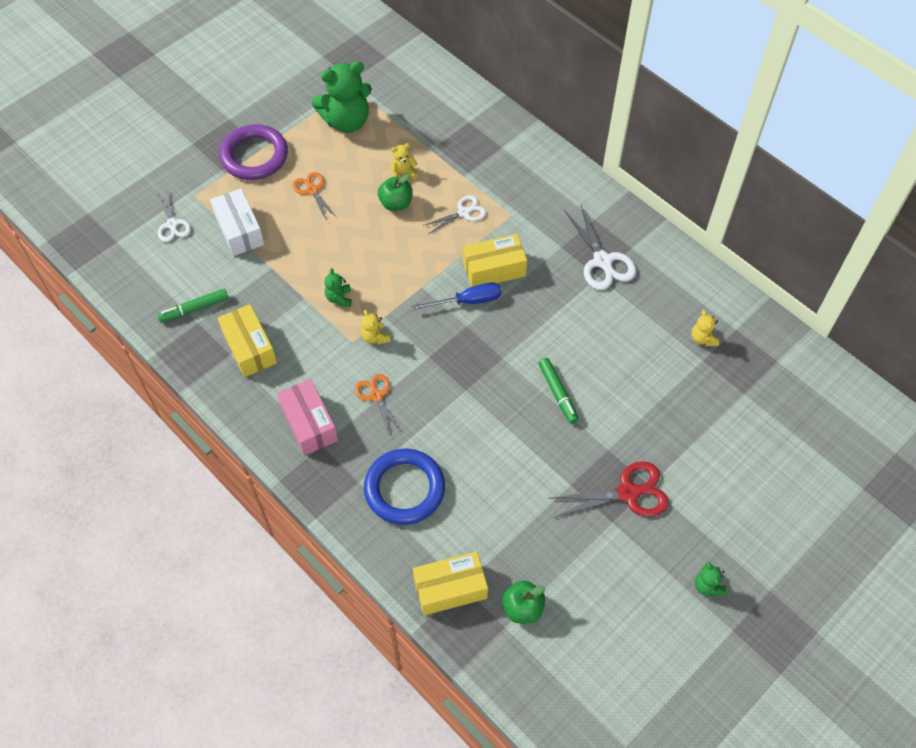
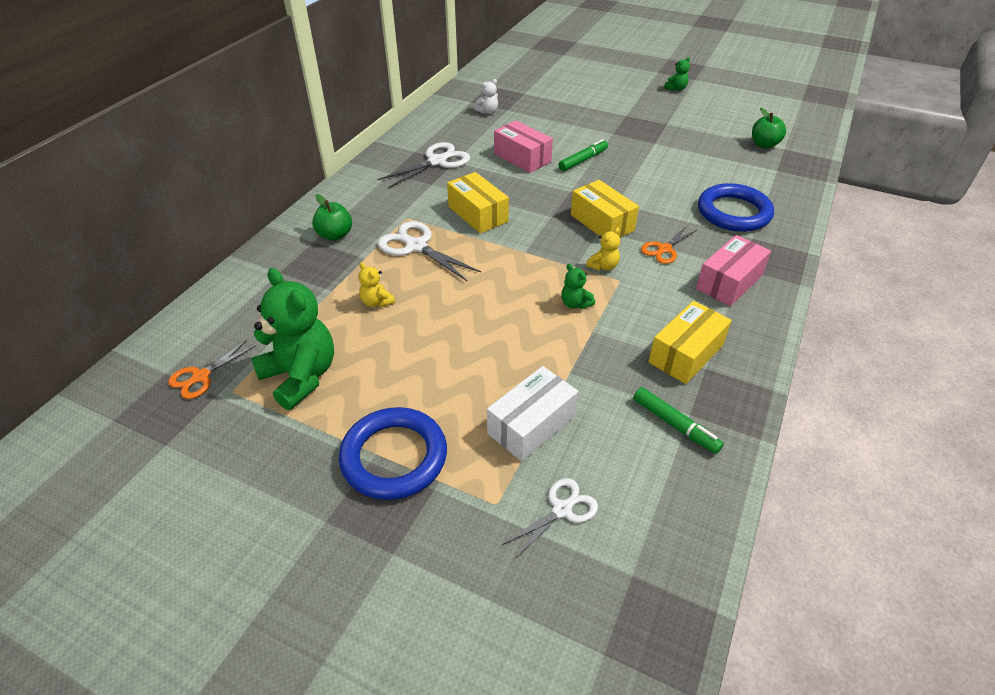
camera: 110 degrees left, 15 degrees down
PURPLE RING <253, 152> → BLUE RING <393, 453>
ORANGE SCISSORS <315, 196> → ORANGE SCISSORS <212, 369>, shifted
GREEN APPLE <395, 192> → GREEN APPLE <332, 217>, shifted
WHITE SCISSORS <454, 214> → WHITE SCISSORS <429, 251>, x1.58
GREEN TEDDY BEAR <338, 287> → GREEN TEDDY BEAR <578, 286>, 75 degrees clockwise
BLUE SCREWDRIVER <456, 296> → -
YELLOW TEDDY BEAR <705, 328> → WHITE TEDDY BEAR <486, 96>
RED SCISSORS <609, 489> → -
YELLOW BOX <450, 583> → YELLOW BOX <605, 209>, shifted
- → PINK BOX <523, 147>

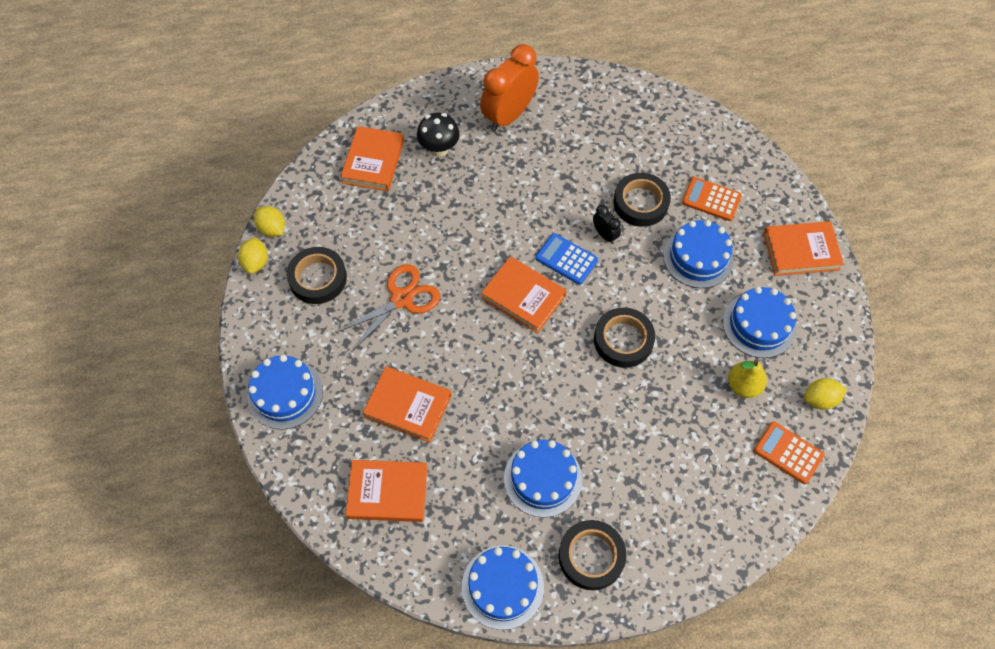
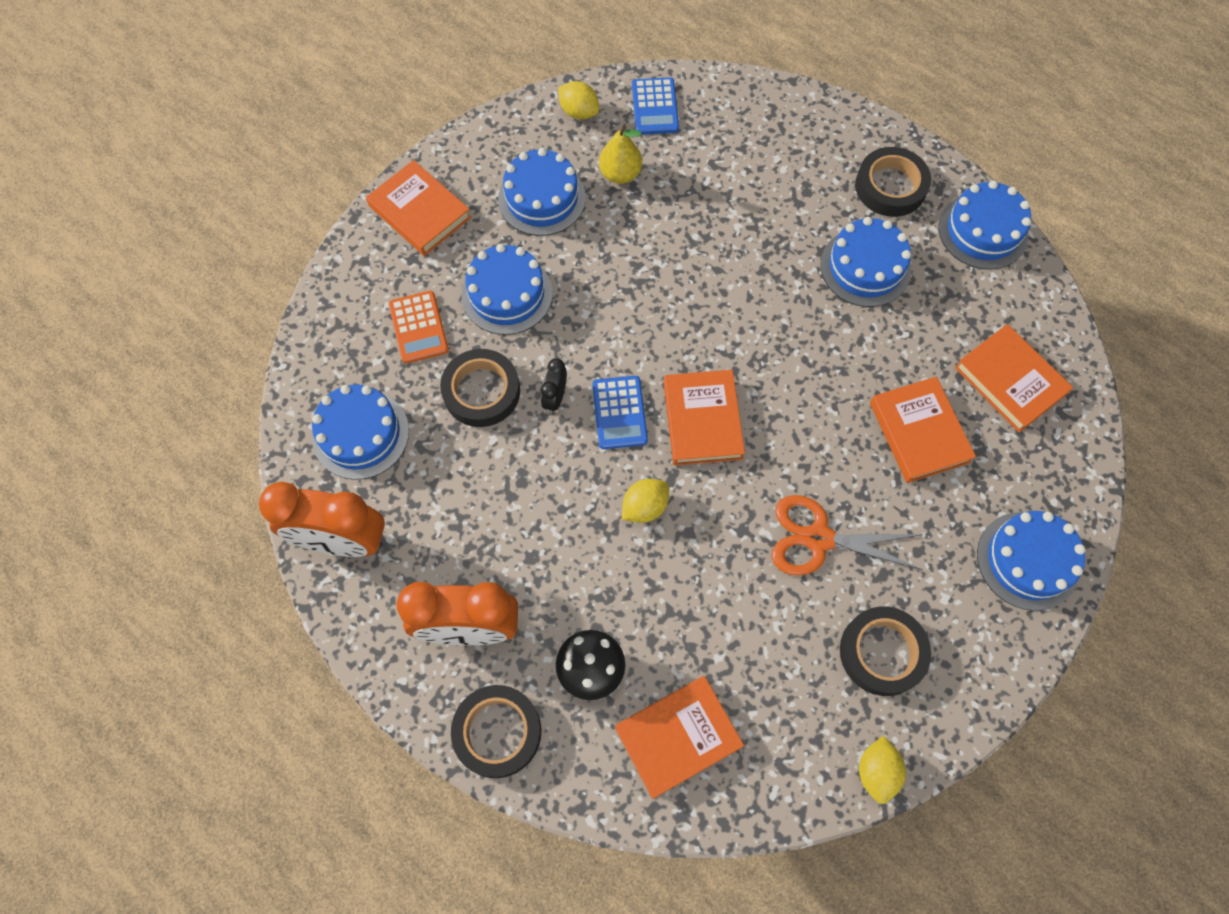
camera: 130 degrees left, 5 degrees up
YELLOW LEMON <253, 255> → YELLOW LEMON <645, 501>, shifted
BLACK TAPE <624, 337> → BLACK TAPE <496, 731>, shifted
ORANGE CALCULATOR <789, 452> → BLUE CALCULATOR <655, 106>
- → BLUE CAKE <360, 432>
- → ORANGE CLOCK <322, 519>

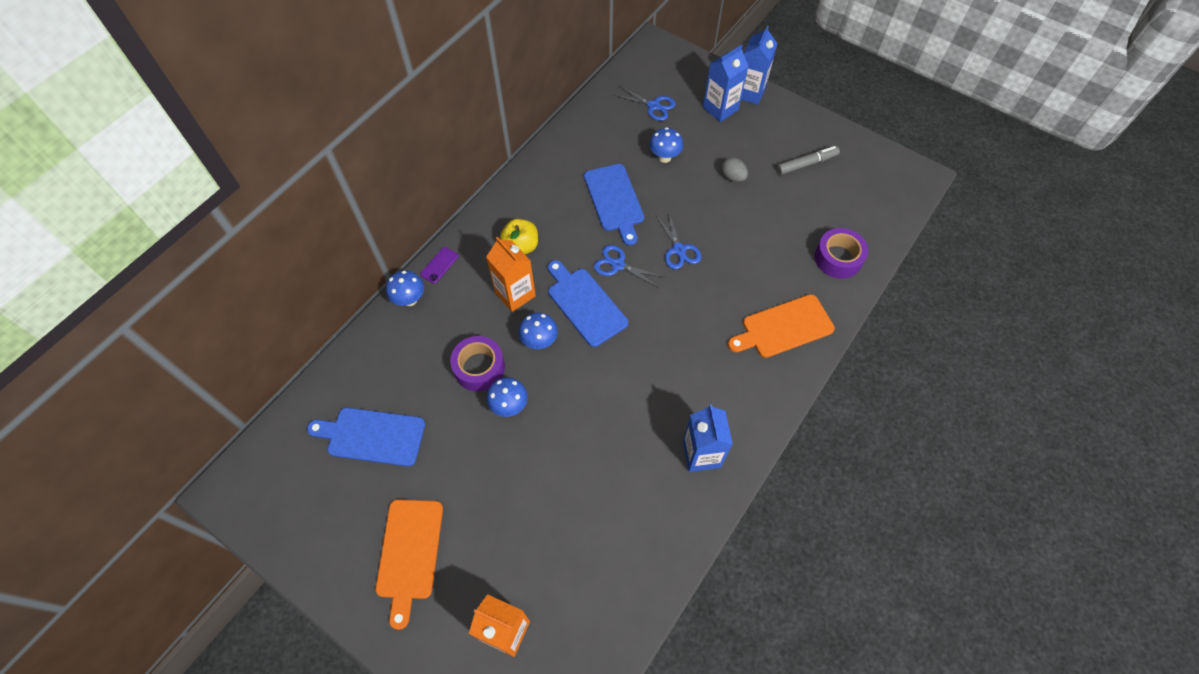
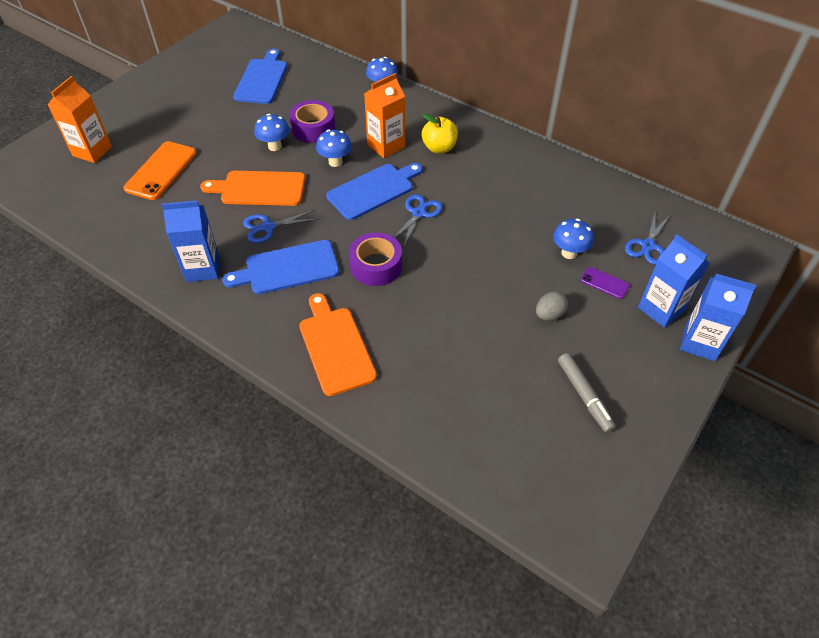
camera: 90 degrees right, 10 degrees down
BLUE CUTTING BOARD <614, 205> → BLUE CUTTING BOARD <280, 267>, shifted
BLUE SCISSORS <678, 239> → BLUE SCISSORS <281, 226>, shifted
PURPLE TAPE <841, 253> → PURPLE TAPE <375, 259>, shifted
PURPLE PHONE <439, 265> → PURPLE PHONE <605, 283>, shifted
ORANGE CUTTING BOARD <409, 564> → ORANGE CUTTING BOARD <252, 188>, shifted
- → ORANGE PHONE <160, 170>

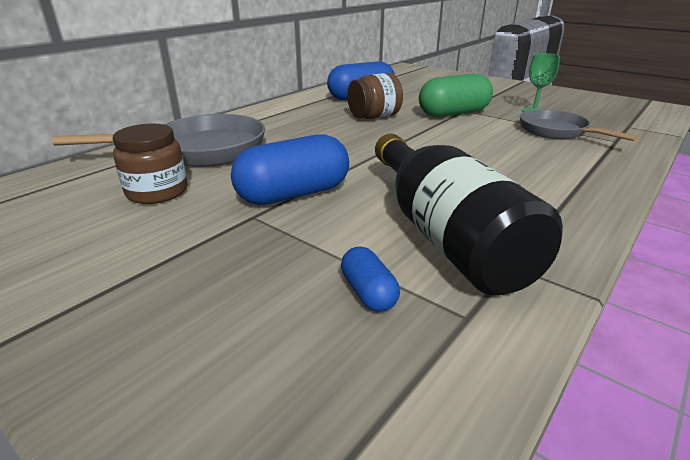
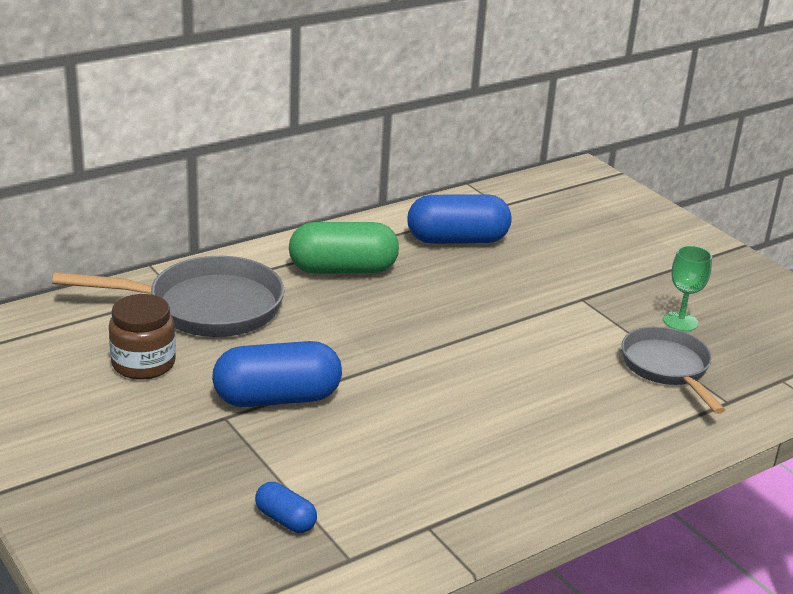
camera: 15 degrees right, 0 degrees up
BROWN JAR <375, 96> → -
GREEN CAPSULE <456, 95> → GREEN CAPSULE <344, 248>, shifted
BLACK BOTTLE <469, 214> → -
BLUE CAPSULE <370, 279> → BLUE CAPSULE <286, 507>, 45 degrees counterclockwise

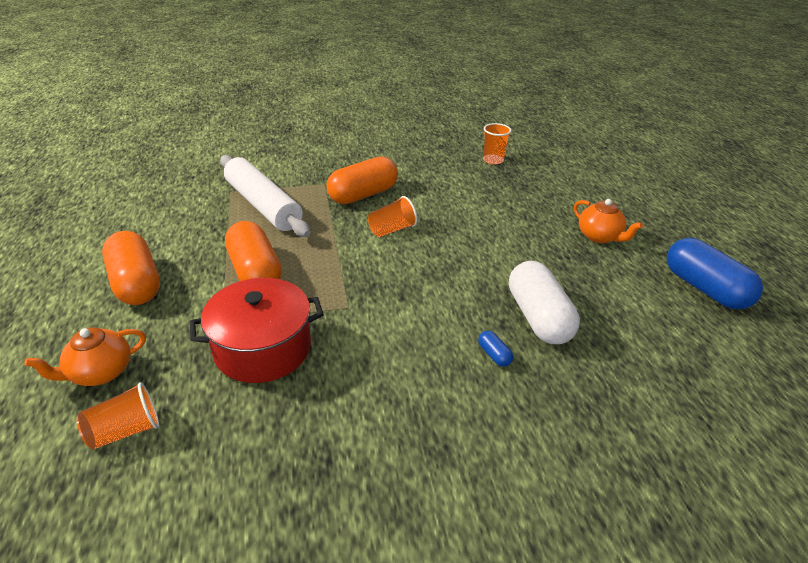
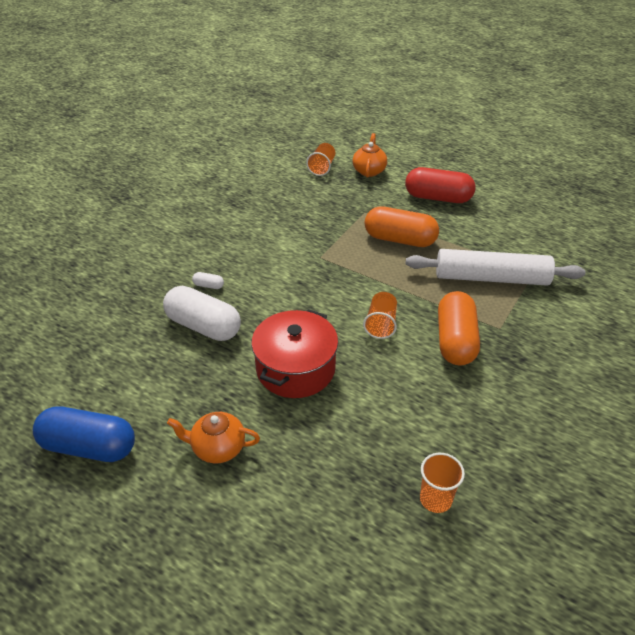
camera: 135 degrees right, 5 degrees up
ORANGE CAPSULE <131, 268> → RED CAPSULE <440, 185>
RED POT <257, 330> → RED POT <294, 353>, shifted
BLUE CAPSULE <495, 349> → WHITE CAPSULE <208, 280>

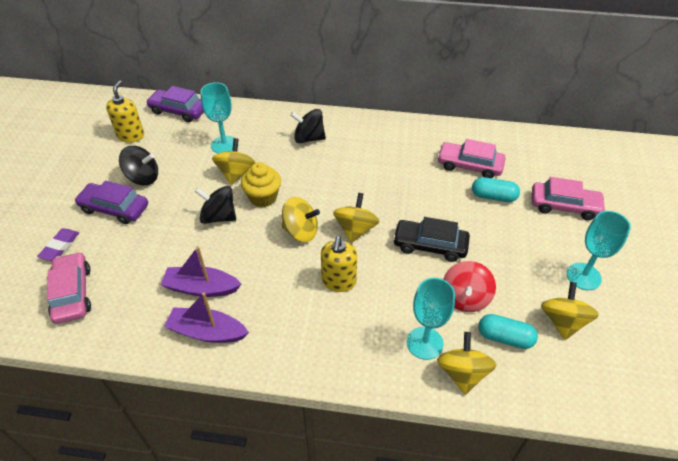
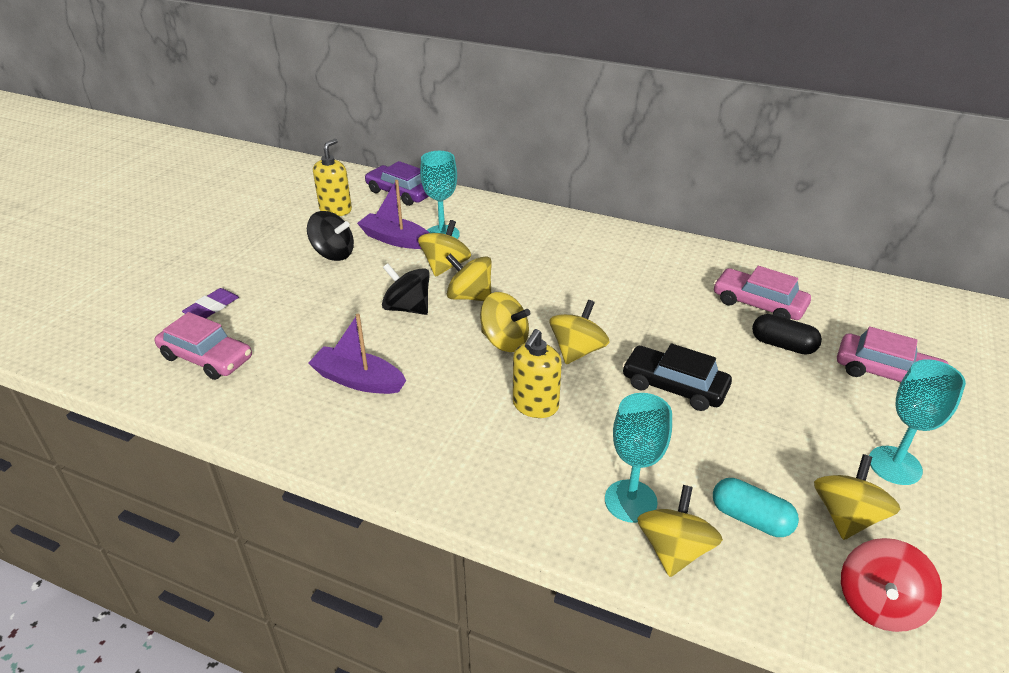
camera: 15 degrees right, 10 degrees down
BLACK SPINNING TOP <308, 126> → -
YELLOW CUPCAKE <261, 185> → YELLOW SPINNING TOP <469, 277>
TURQUOISE CAPSULE <496, 189> → BLACK CAPSULE <787, 334>
PURPLE CAR <111, 202> → -
PINK CAR <69, 288> → PINK CAR <203, 346>, 120 degrees clockwise
RED SPINNING TOP <469, 286> → RED SPINNING TOP <891, 585>, shifted
PURPLE BOAT <206, 317> → PURPLE BOAT <393, 214>, shifted

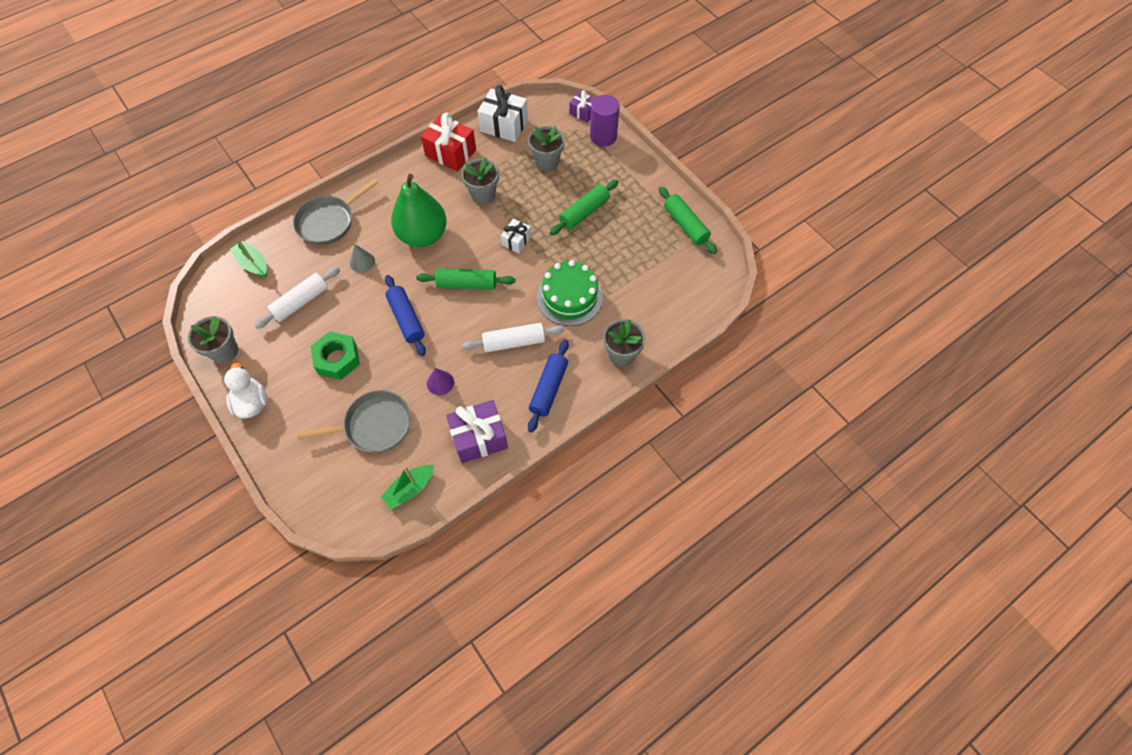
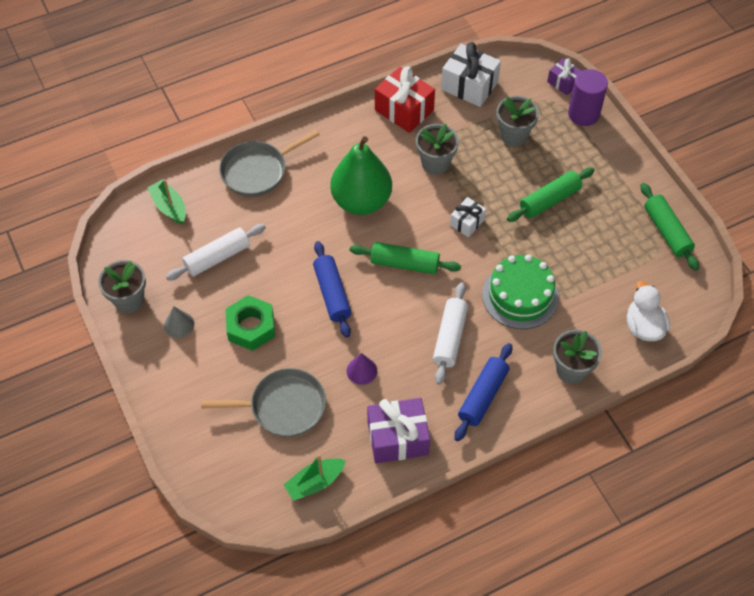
camera: 10 degrees right, 5 degrees down
GREY CONE <362, 258> → GREY CONE <179, 322>, shifted
WHITE ROLLING PIN <513, 337> → WHITE ROLLING PIN <450, 333>, 75 degrees counterclockwise
WHITE DUCK <245, 391> → WHITE DUCK <648, 311>, shifted

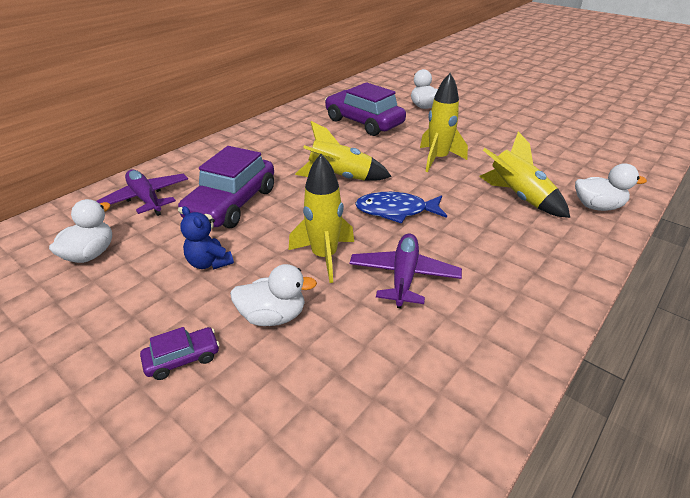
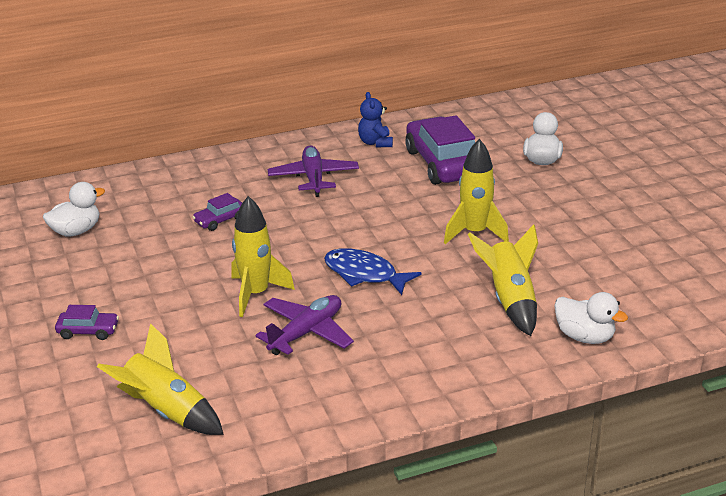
camera: 30 degrees right, 5 degrees down
YELLOW ROCKET <343, 151> → YELLOW ROCKET <160, 379>, shifted
PURPLE CAR <226, 187> → PURPLE CAR <217, 212>, x0.46
PURPLE PLANE <142, 192> → PURPLE PLANE <313, 171>, shifted
BLUE TEDDY BEAR <207, 237> → BLUE TEDDY BEAR <375, 119>, shifted
WHITE DUCK <273, 295> → -

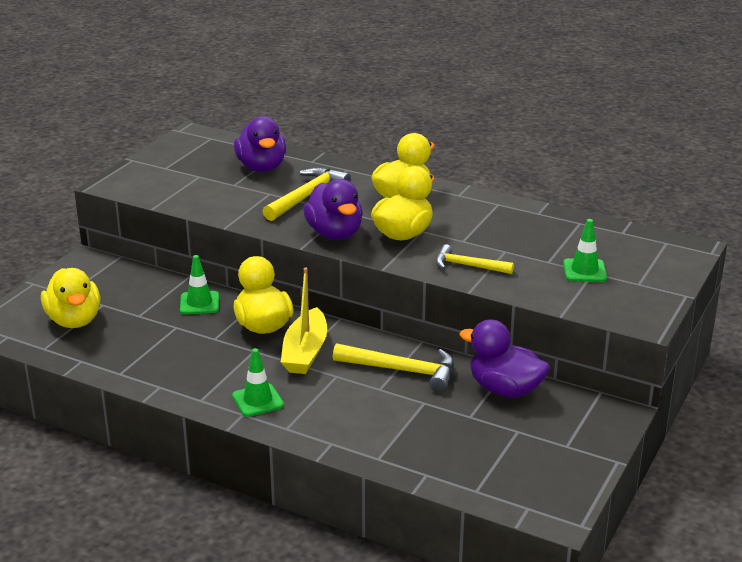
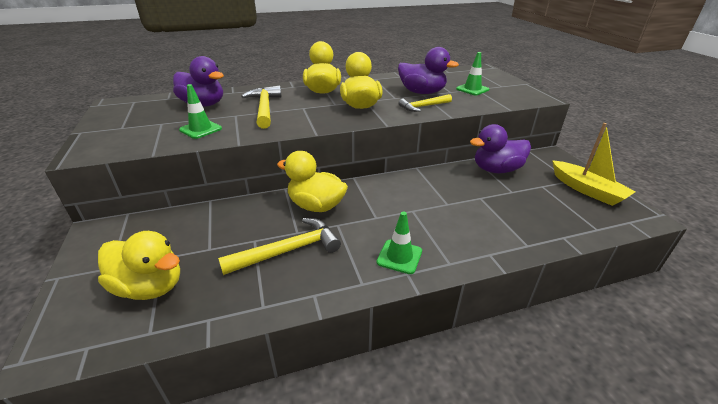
camera: 45 degrees left, 5 degrees up
PURPLE DUCK <333, 209> → PURPLE DUCK <428, 70>, shifted
GREEN TRAFFIC CONE <199, 284> → GREEN TRAFFIC CONE <200, 111>, shifted
YELLOW BOAT <304, 321> → YELLOW BOAT <594, 164>, shifted
YELLOW HAMMER <393, 367> → YELLOW HAMMER <279, 246>, shifted

